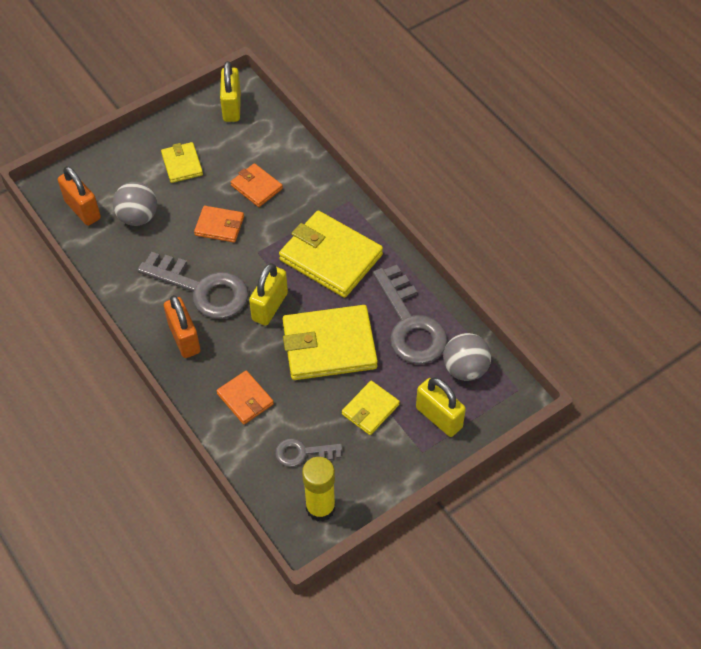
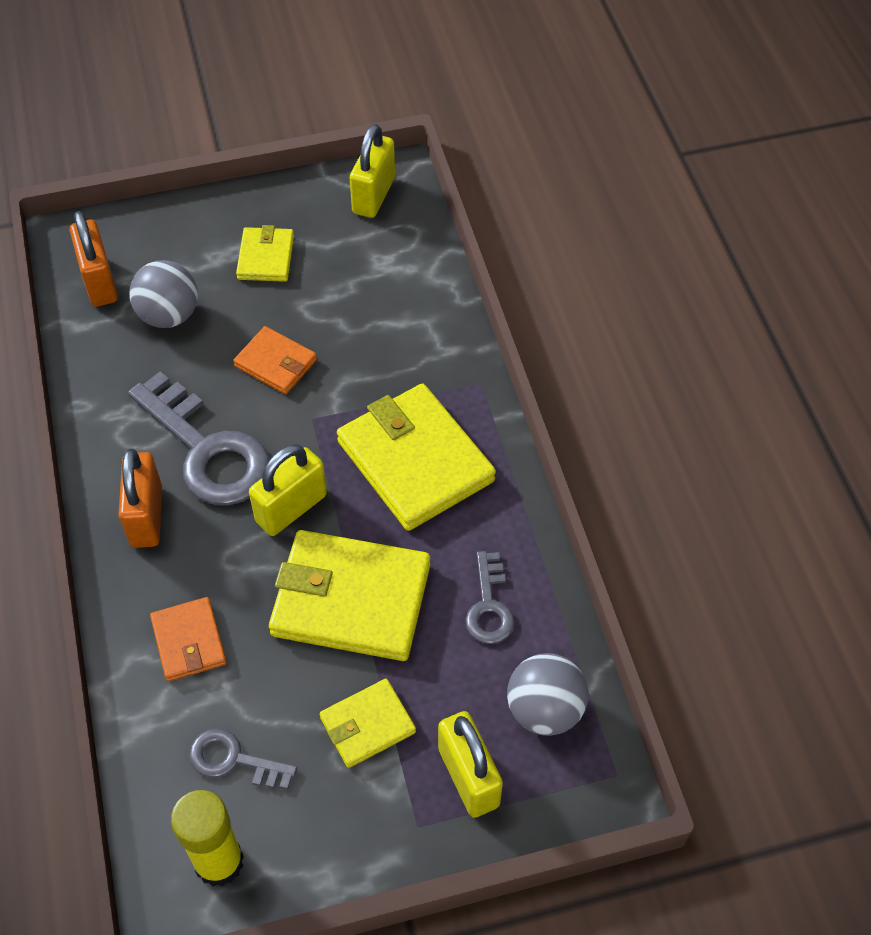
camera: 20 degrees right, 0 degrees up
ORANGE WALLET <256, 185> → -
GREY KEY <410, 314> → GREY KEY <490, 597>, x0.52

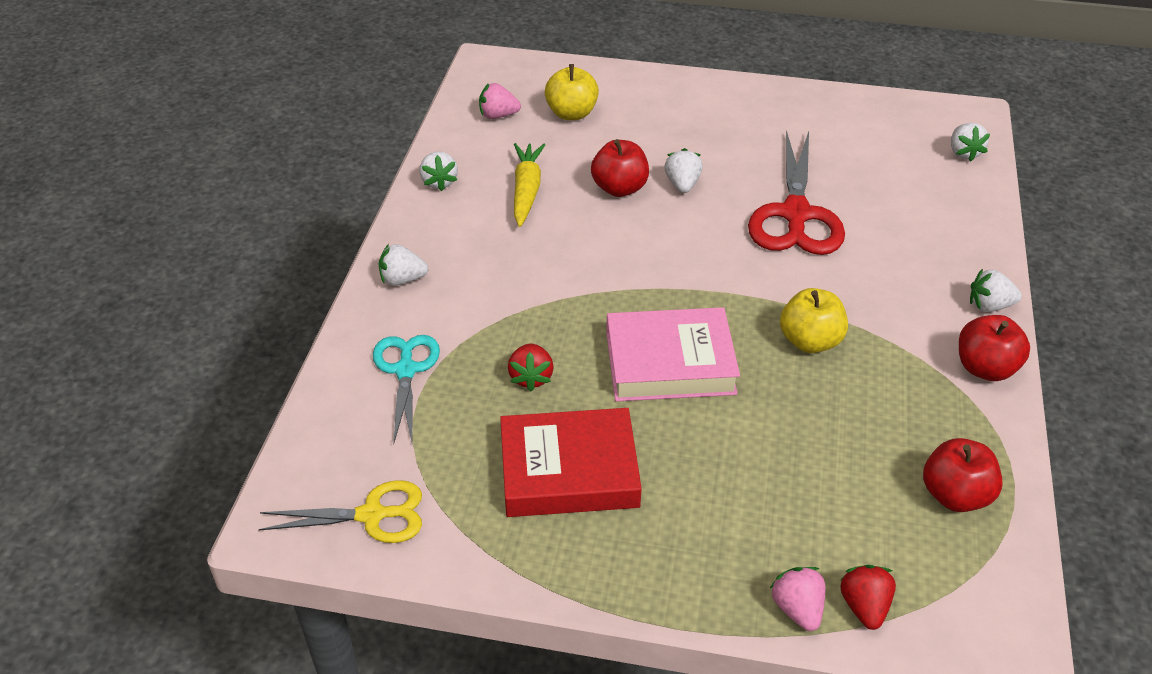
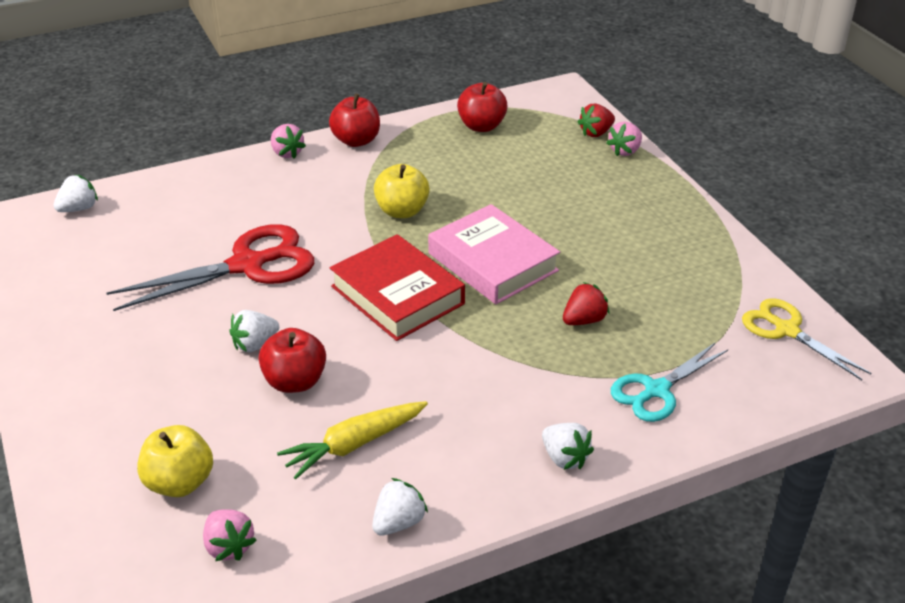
camera: 125 degrees left, 5 degrees down
WHITE STRAWBERRY <996, 290> → PINK STRAWBERRY <288, 141>
RED BOOK <571, 462> → RED BOOK <397, 287>, shifted

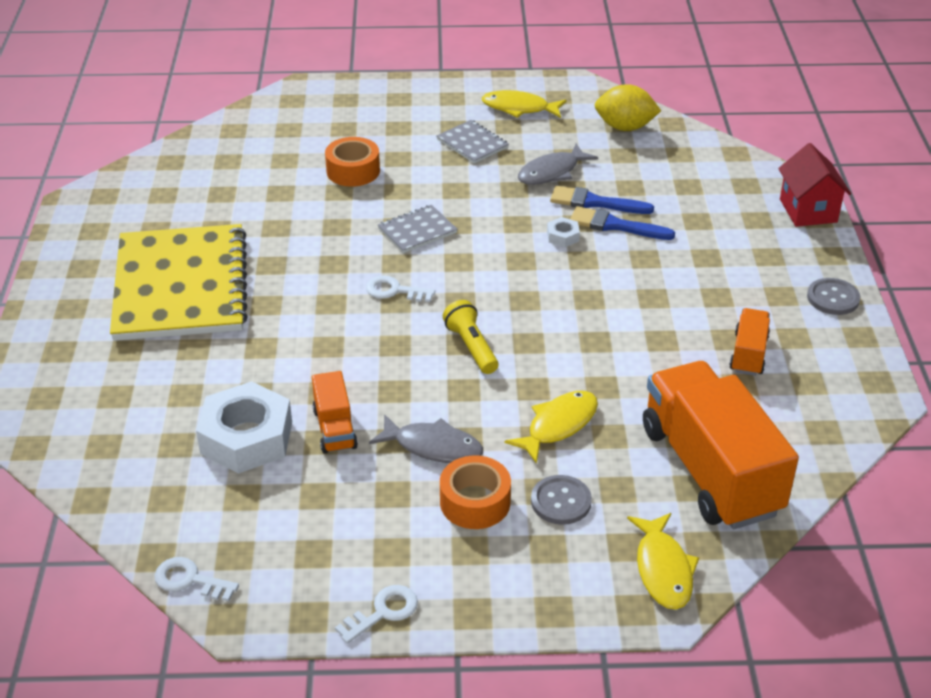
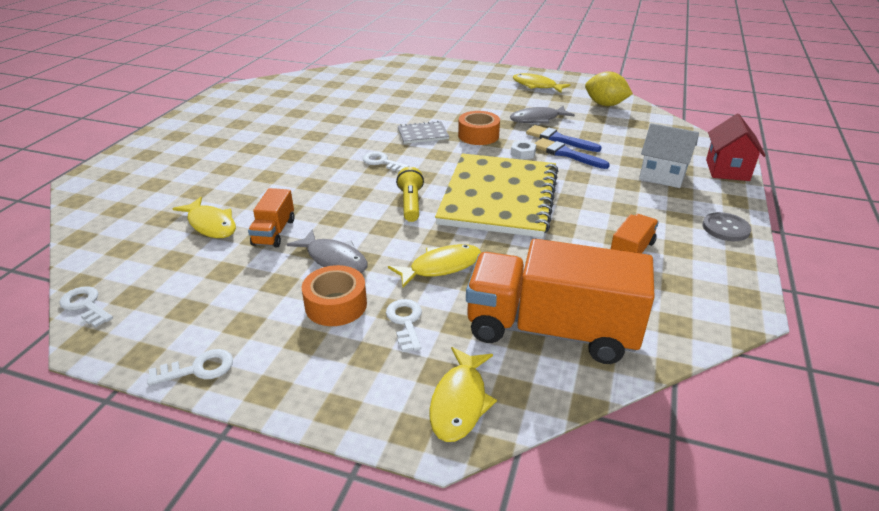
camera: 20 degrees right, 5 degrees down
GREY NOTEBOOK <472, 142> → -
ORANGE TAPE <352, 162> → ORANGE TAPE <479, 128>, shifted
YELLOW NOTEBOOK <179, 282> → YELLOW NOTEBOOK <496, 195>, shifted
ORANGE TRUCK <721, 445> → ORANGE TRUCK <560, 301>, 75 degrees counterclockwise
WHITE NUT <244, 427> → YELLOW FISH <204, 217>
GREY BUTTON <561, 500> → WHITE KEY <404, 325>
- → WHITE HOUSE <669, 155>

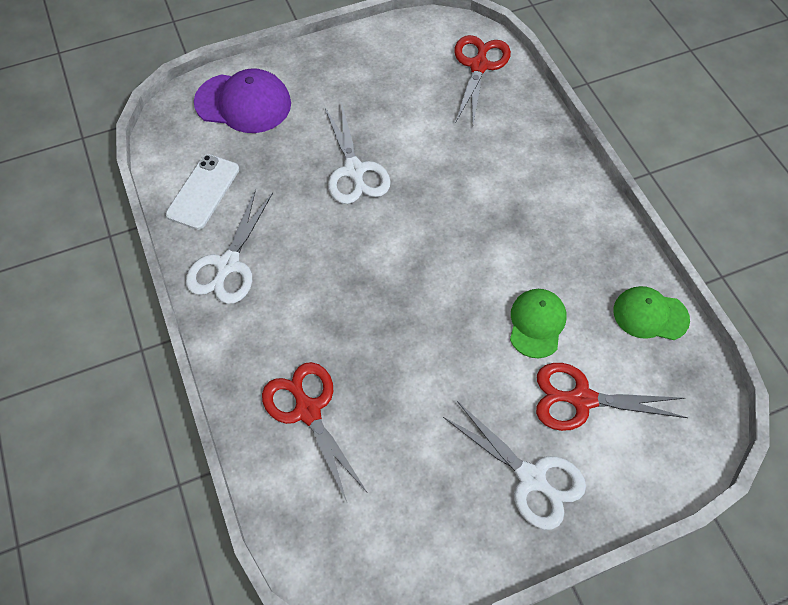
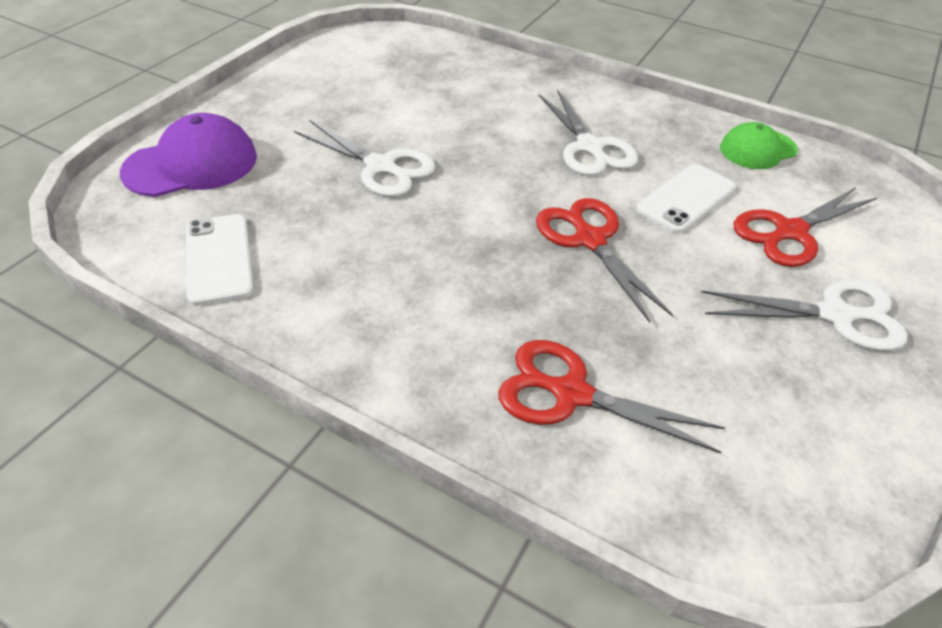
camera: 40 degrees left, 15 degrees down
RED SCISSORS <482, 79> → RED SCISSORS <604, 260>, shifted
WHITE SCISSORS <229, 246> → WHITE SCISSORS <588, 132>, shifted
GREEN CAP <538, 323> → WHITE PHONE <686, 198>

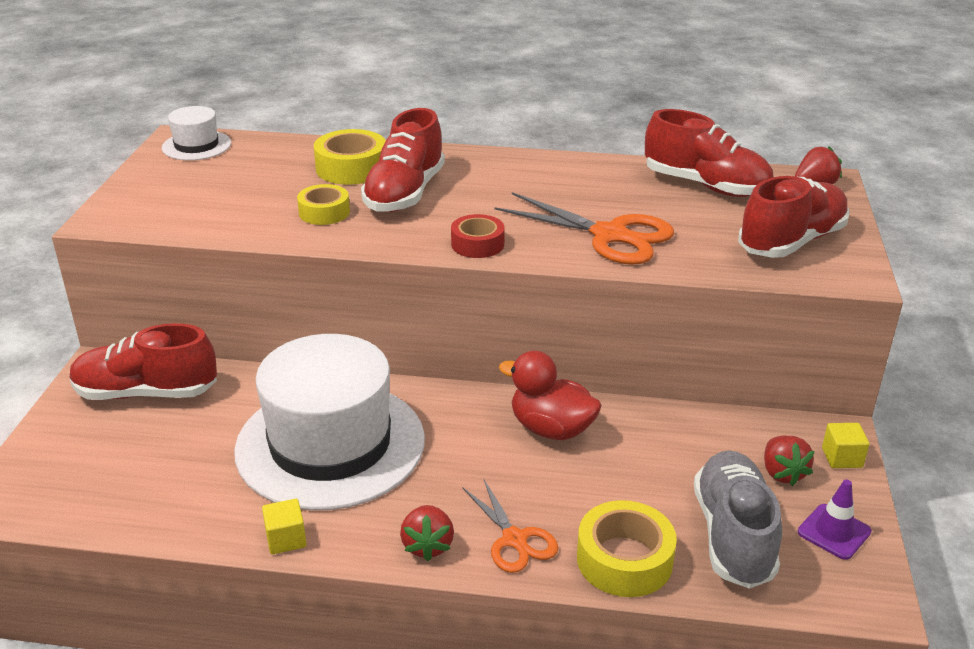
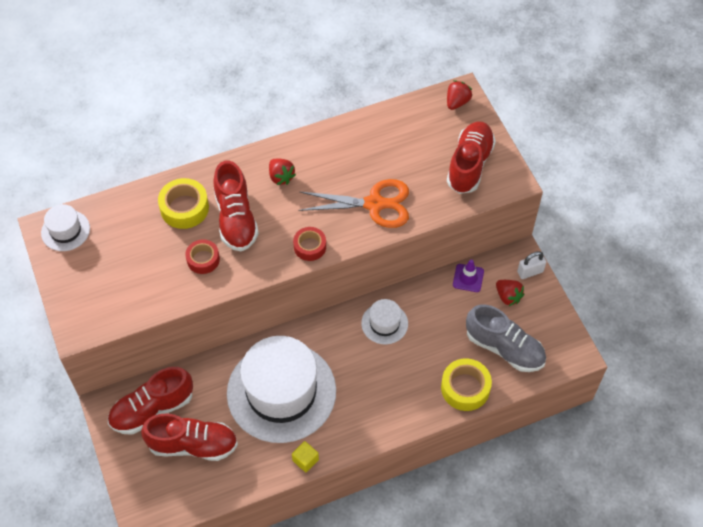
camera: 30 degrees left, 25 degrees up
RED SHOE <709, 153> → RED SHOE <189, 437>, shifted
YELLOW TAPE <323, 204> → RED TAPE <202, 256>
RED DUCK <550, 395> → WHITE HAT <384, 321>
YELLOW CUBE <846, 445> → WHITE PADLOCK <531, 265>
GREY SHOE <738, 519> → GREY SHOE <506, 338>, 150 degrees clockwise
ORANGE SCISSORS <510, 525> → -
PURPLE TRAFFIC CONE <834, 520> → PURPLE TRAFFIC CONE <468, 275>, shifted
RED STRAWBERRY <427, 533> → RED STRAWBERRY <282, 172>, shifted

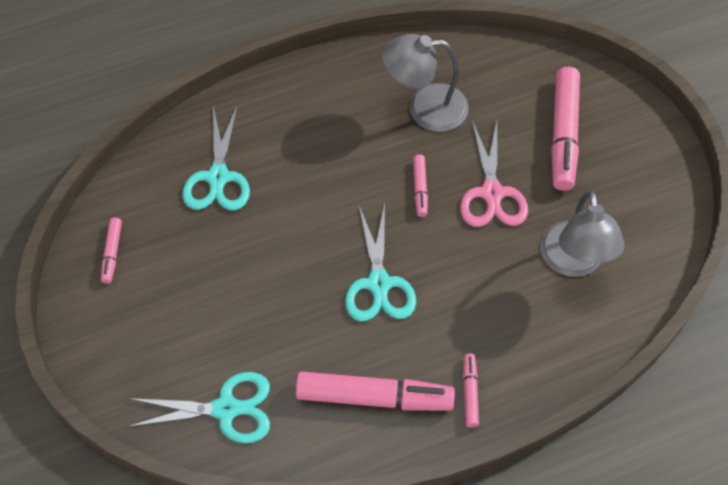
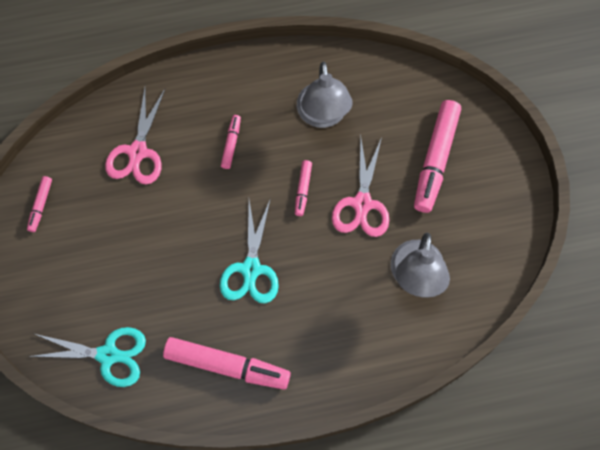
camera: 10 degrees right, 10 degrees up
GREY LAMP <425, 83> → GREY LAMP <325, 95>, 105 degrees counterclockwise
TURQUOISE SCISSORS <216, 157> → PINK SCISSORS <135, 136>
PINK MARKER <471, 390> → PINK MARKER <231, 142>, shifted

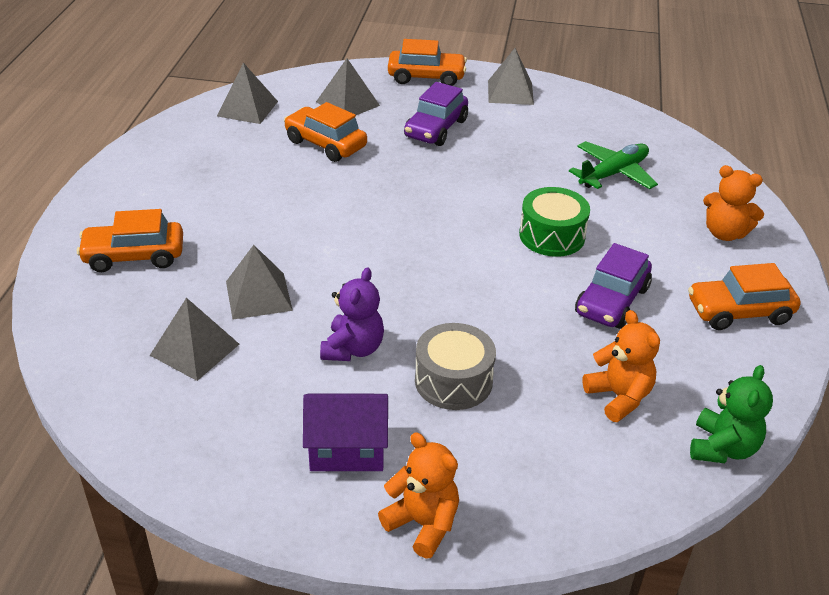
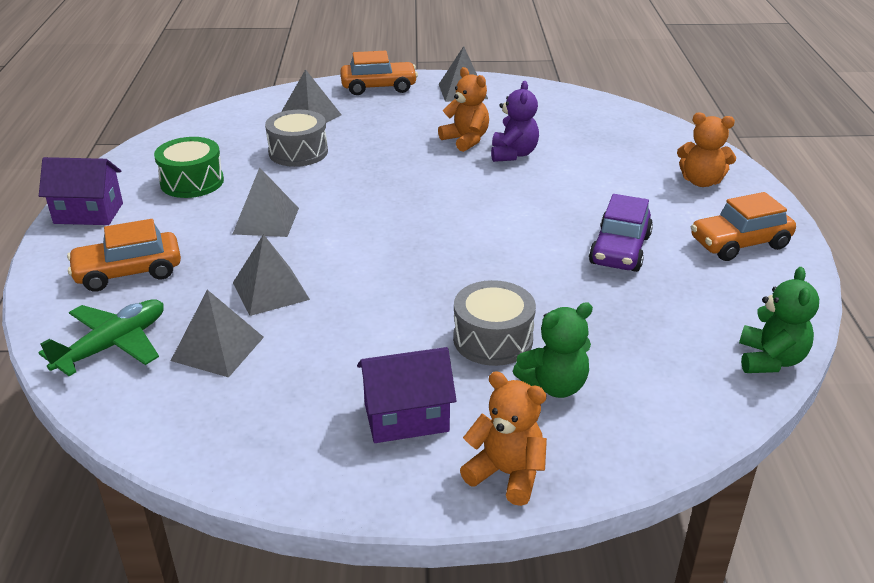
camera: 10 degrees left, 5 degrees down
GREY PYRAMID <247, 93> → GREY PYRAMID <266, 202>, shifted
PURPLE CAR <436, 114> → -
ORANGE CAR <325, 132> → GREY DRUM <296, 138>
GREEN PLANE <613, 165> → GREEN PLANE <101, 337>, shifted
GREEN DRUM <554, 222> → GREEN DRUM <189, 167>, shifted
PURPLE TEDDY BEAR <352, 314> → PURPLE TEDDY BEAR <515, 121>, shifted
ORANGE TEDDY BEAR <621, 366> → ORANGE TEDDY BEAR <463, 109>, shifted
- → PURPLE HOUSE <81, 191>
- → GREEN TEDDY BEAR <553, 350>

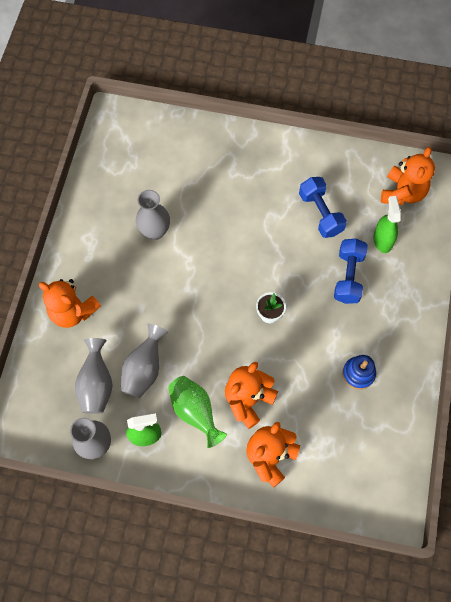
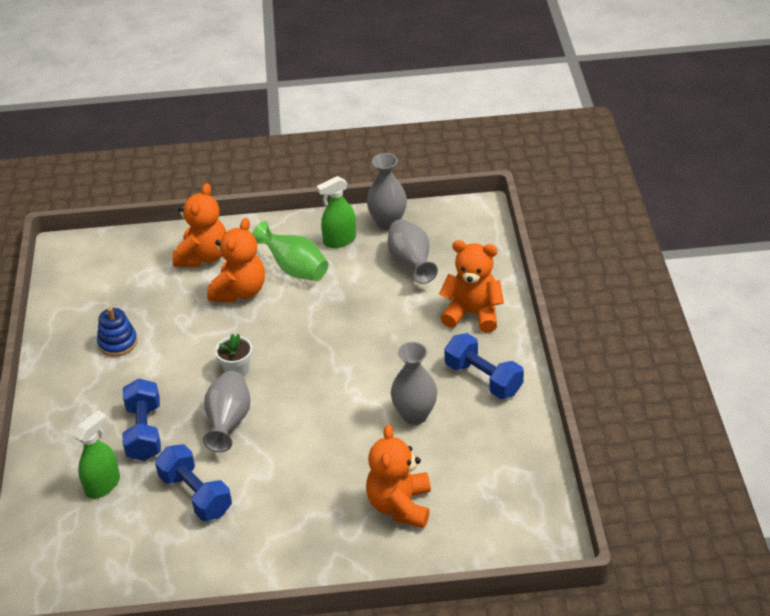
camera: 165 degrees right, 25 degrees down
ORANGE TEDDY BEAR <408, 176> → ORANGE TEDDY BEAR <398, 476>, shifted
GREEN SPRAY BOTTLE <387, 224> → GREEN SPRAY BOTTLE <96, 454>, 120 degrees counterclockwise
GREY VASE <144, 360> → GREY VASE <227, 411>, shifted
- → BLUE DUMBBELL <484, 366>

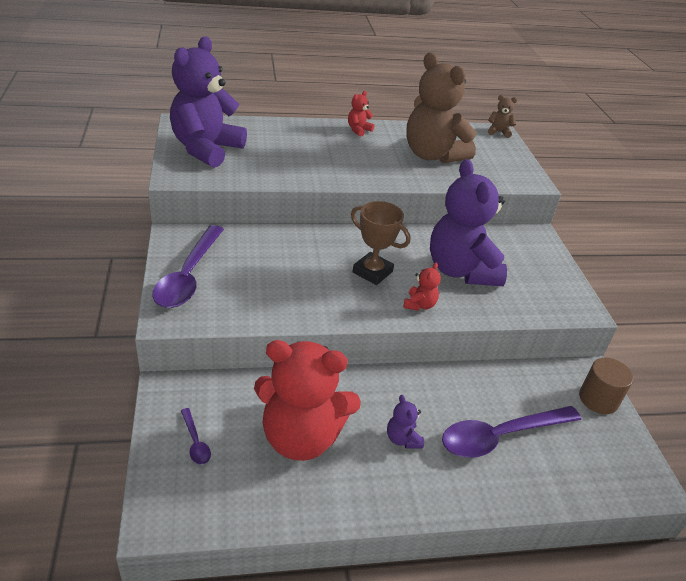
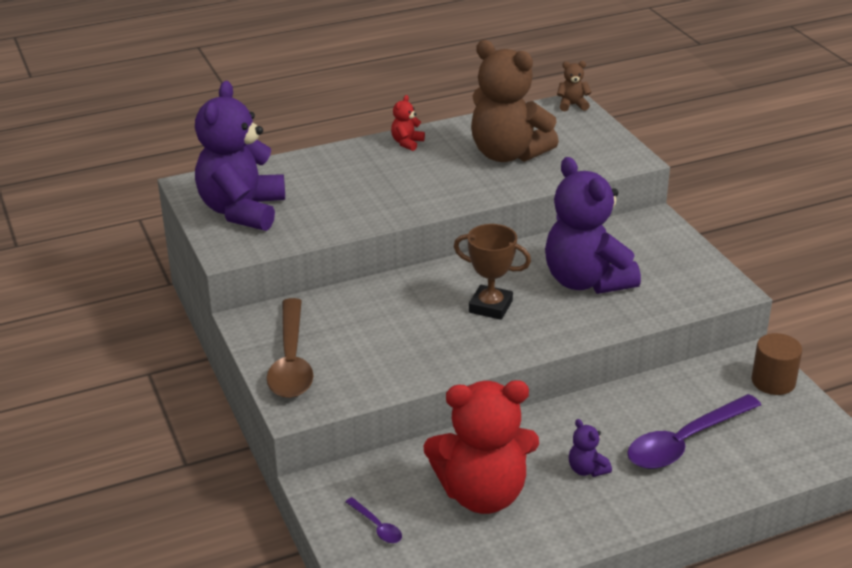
camera: 10 degrees left, 5 degrees down
PURPLE SPOON <188, 266> → BROWN SPOON <290, 348>
RED TEDDY BEAR <422, 287> → -

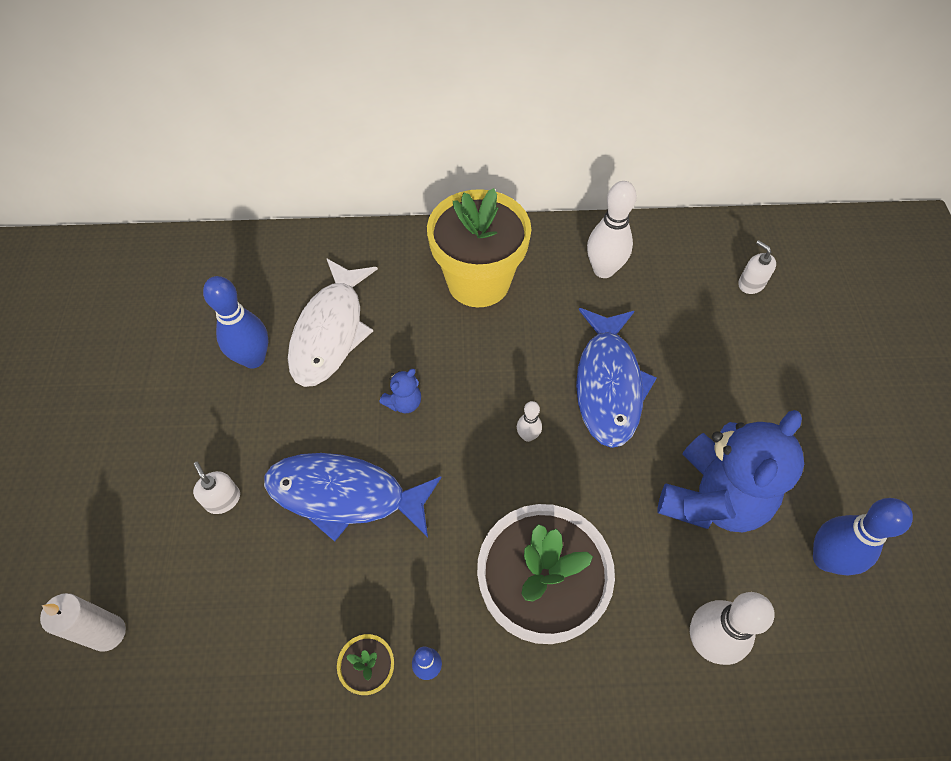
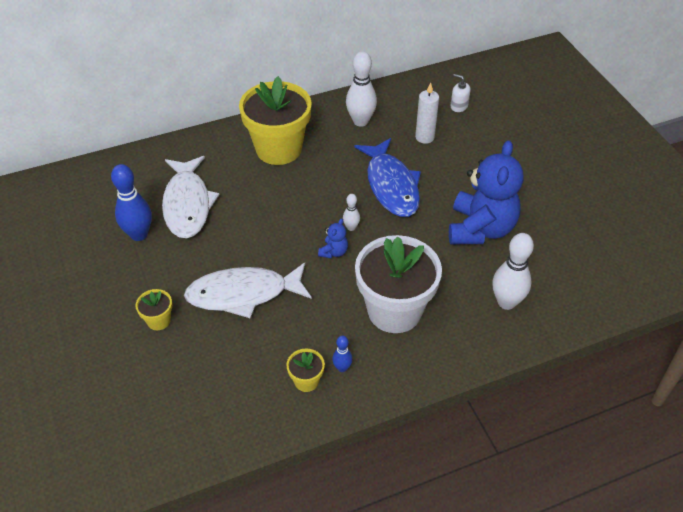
camera: 20 degrees left, 10 degrees down
BLUE TEDDY BEAR <400, 391> → BLUE TEDDY BEAR <333, 238>, shifted
BLUE FISH <353, 497> → WHITE FISH <248, 290>
WHITE SOAP DISPENSER <216, 488> → YELLOW FLOWER POT <153, 309>
BLUE BOWLING PIN <863, 536> → -
WHITE CANDLE <83, 622> → WHITE CANDLE <427, 113>, shifted

